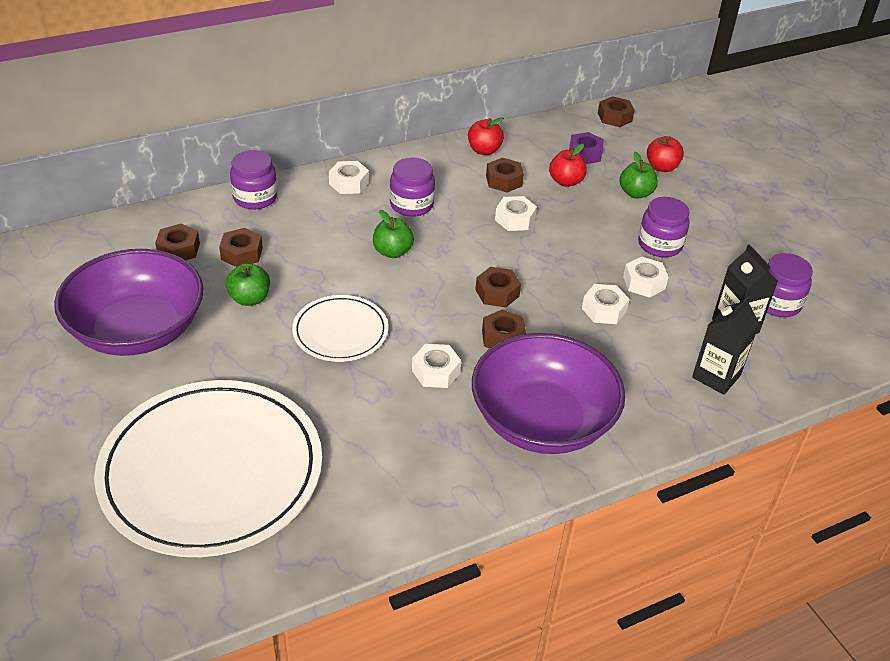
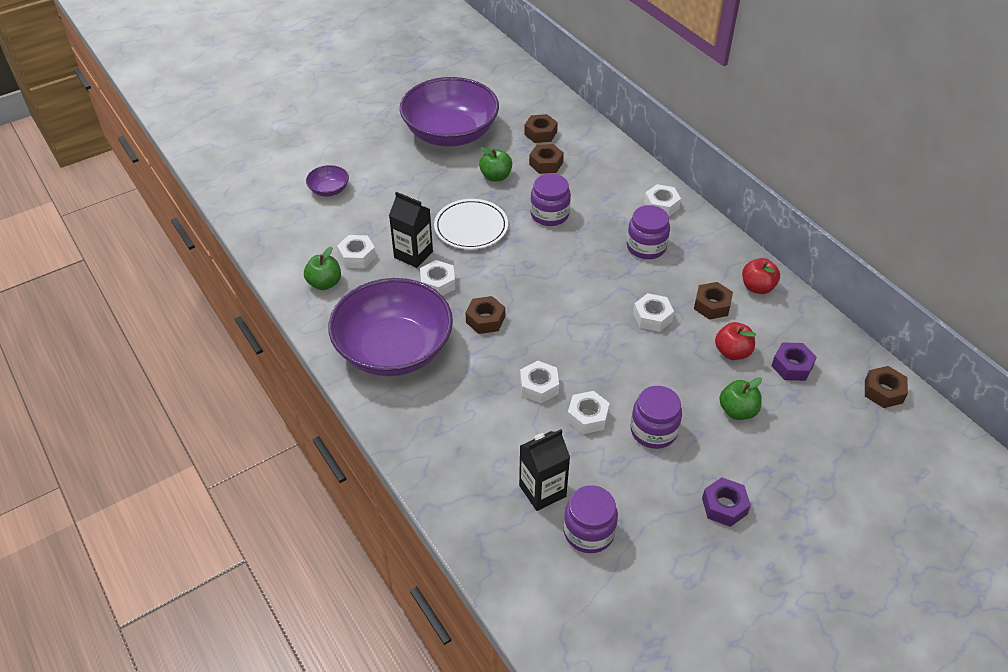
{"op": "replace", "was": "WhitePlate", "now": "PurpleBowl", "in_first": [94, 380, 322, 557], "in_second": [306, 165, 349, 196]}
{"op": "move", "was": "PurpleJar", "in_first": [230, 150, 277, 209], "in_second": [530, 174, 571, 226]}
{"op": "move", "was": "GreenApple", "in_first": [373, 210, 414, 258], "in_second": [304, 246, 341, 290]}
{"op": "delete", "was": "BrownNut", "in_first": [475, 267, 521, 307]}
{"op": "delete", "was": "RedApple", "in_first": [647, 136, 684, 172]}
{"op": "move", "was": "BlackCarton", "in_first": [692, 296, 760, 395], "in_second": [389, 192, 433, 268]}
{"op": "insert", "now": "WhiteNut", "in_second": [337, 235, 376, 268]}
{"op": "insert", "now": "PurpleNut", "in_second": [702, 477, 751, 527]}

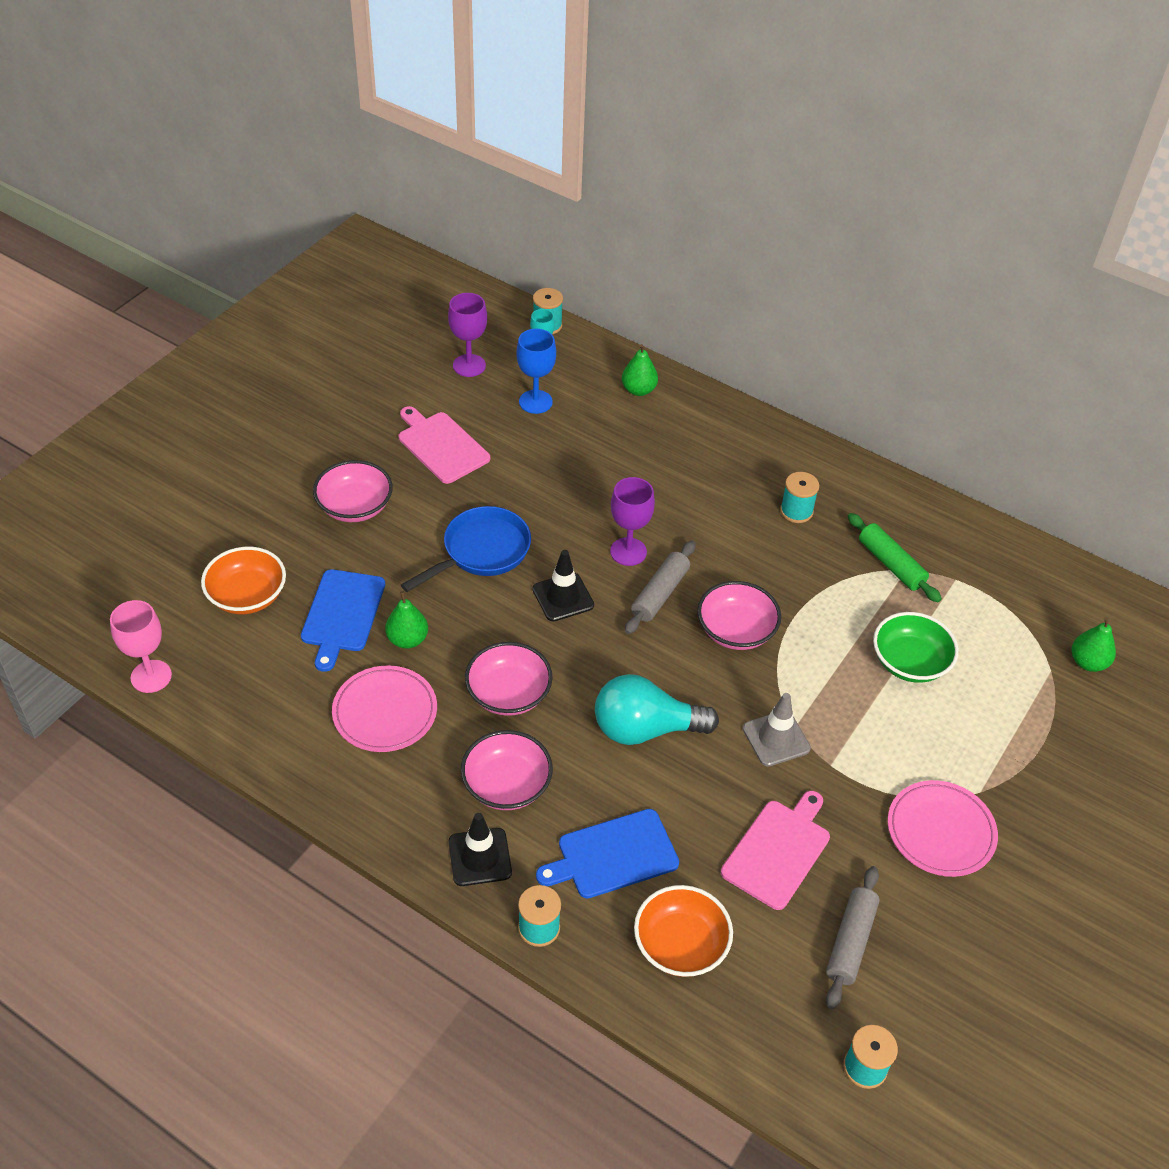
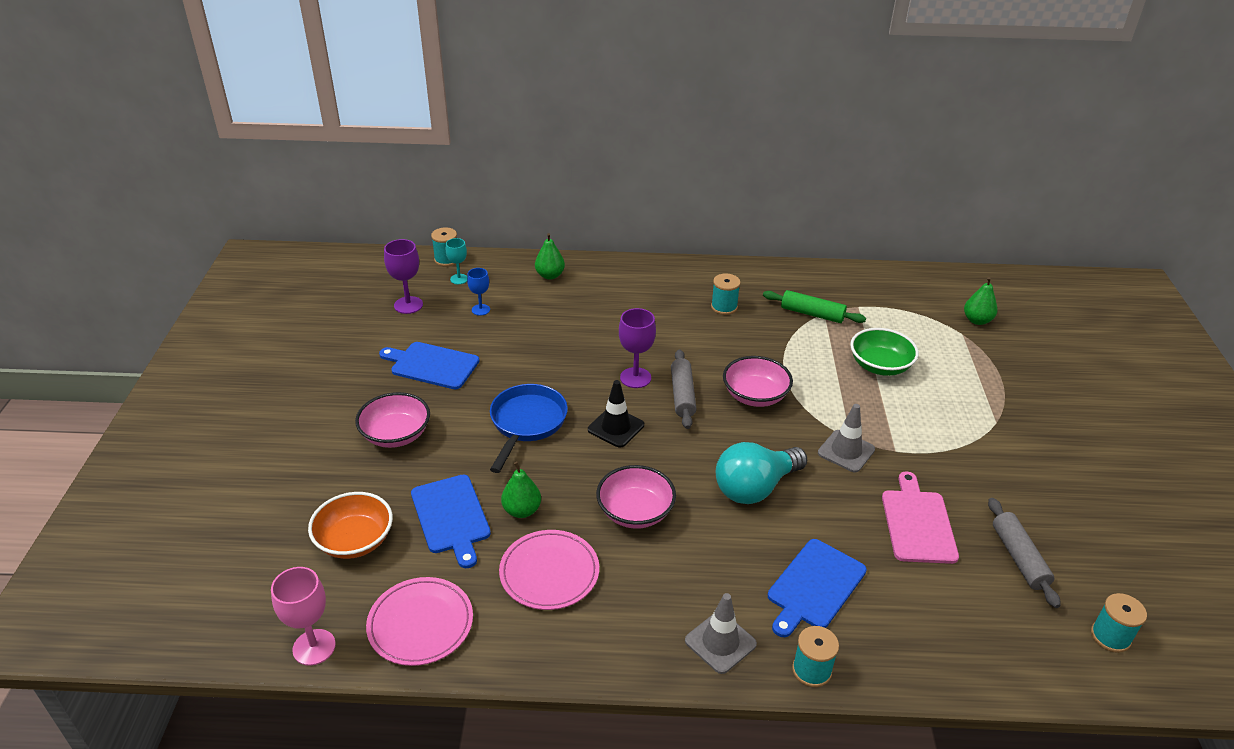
{"op": "recolor", "was": "PinkCuttingBoard", "now": "BlueCuttingBoard", "in_first": [399, 406, 490, 484], "in_second": [379, 342, 479, 389]}
{"op": "recolor", "was": "BlackTrafficCone", "now": "GreyTrafficCone", "in_first": [448, 813, 512, 886], "in_second": [685, 593, 757, 674]}
{"op": "delete", "was": "PinkBowl", "in_first": [461, 730, 553, 810]}
{"op": "resize", "was": "BlueGoblet", "in_first": [516, 329, 556, 414], "in_second": [467, 268, 490, 316], "ratio": 0.64}
{"op": "delete", "was": "OrangeBowl", "in_first": [634, 885, 733, 977]}
{"op": "move", "was": "PinkPlate", "in_first": [888, 780, 998, 877], "in_second": [366, 577, 473, 666]}

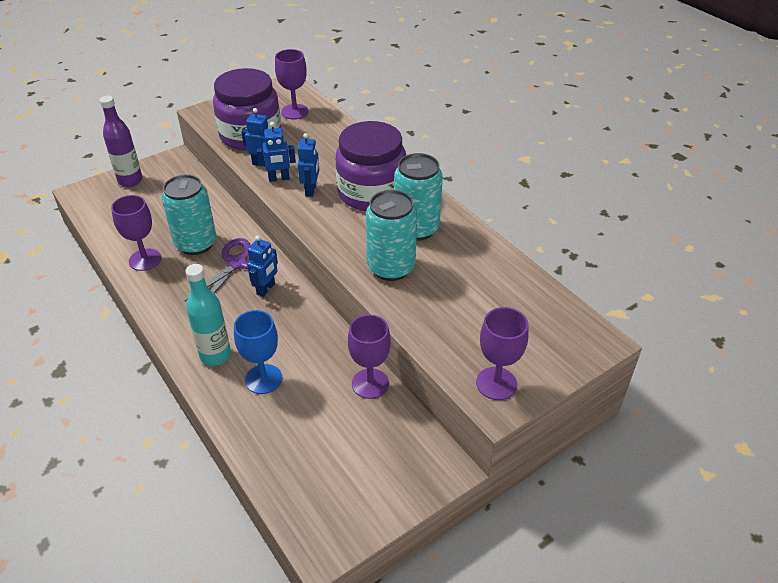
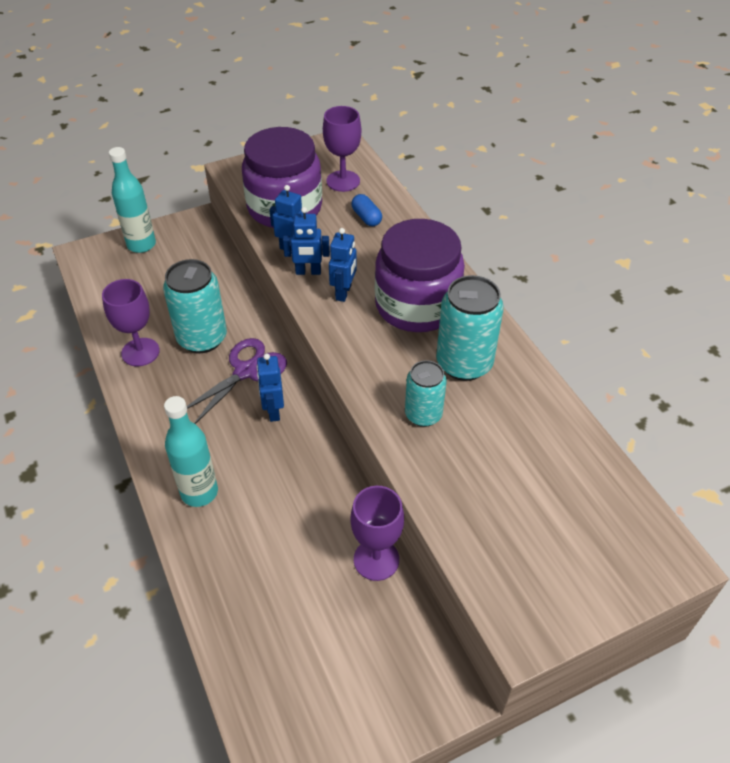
{"op": "recolor", "was": "PurpleBottle", "now": "TurquoiseBottle", "in_first": [99, 96, 143, 187], "in_second": [109, 147, 156, 253]}
{"op": "delete", "was": "BlueGoblet", "in_first": [234, 310, 282, 394]}
{"op": "rotate", "was": "BlueRobot", "in_first": [247, 236, 278, 297], "in_second": [256, 353, 284, 422], "clockwise": 135}
{"op": "resize", "was": "TurquoiseCan", "in_first": [366, 190, 417, 281], "in_second": [405, 360, 447, 427], "ratio": 0.63}
{"op": "delete", "was": "PurpleGoblet", "in_first": [476, 307, 529, 400]}
{"op": "insert", "now": "BlueCapsule", "in_second": [351, 194, 382, 226]}

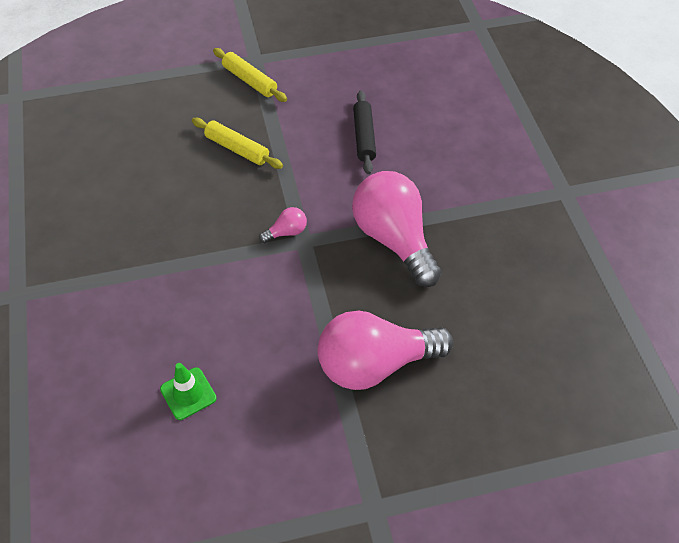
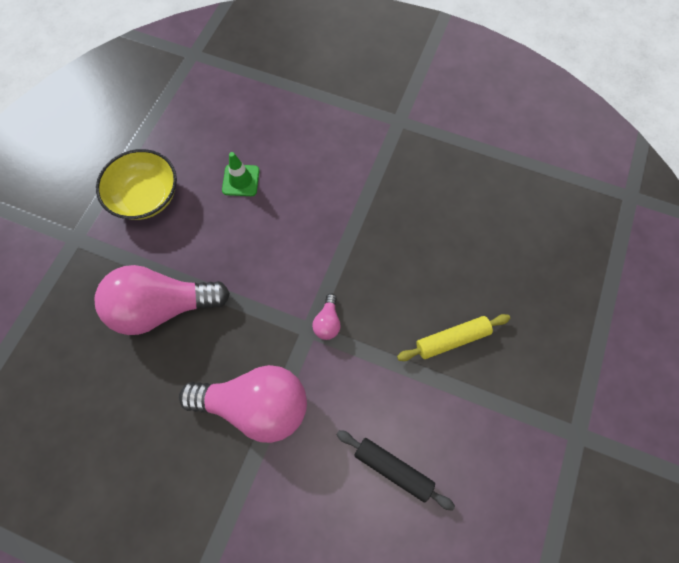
{"op": "delete", "was": "YellowRollingPin", "in_first": [213, 48, 287, 102]}
{"op": "rotate", "was": "PinkLightBulb", "in_first": [318, 311, 453, 390], "in_second": [95, 265, 230, 335], "clockwise": -120}
{"op": "insert", "now": "YellowBowl", "in_second": [96, 149, 177, 220]}

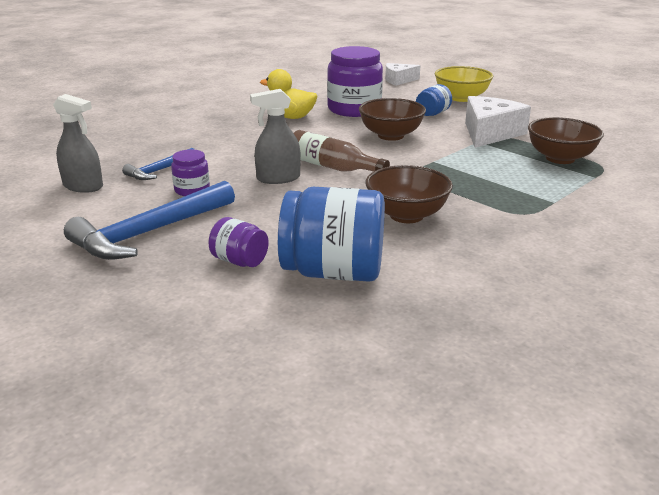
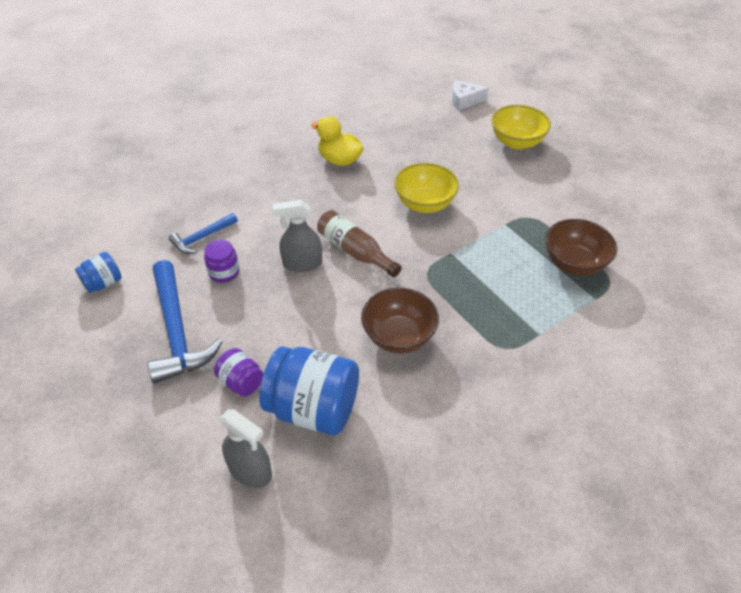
{"op": "move", "was": "GreySprayBottle", "in_first": [53, 94, 103, 193], "in_second": [220, 409, 272, 488]}
{"op": "rotate", "was": "BlueHammer", "in_first": [64, 181, 235, 260], "in_second": [147, 260, 223, 384], "clockwise": -75}
{"op": "delete", "was": "PurpleJar", "in_first": [327, 46, 383, 117]}
{"op": "recolor", "was": "BrownBowl", "now": "YellowBowl", "in_first": [359, 98, 426, 141], "in_second": [394, 163, 459, 213]}
{"op": "move", "was": "BlueJar", "in_first": [416, 84, 452, 116], "in_second": [75, 252, 122, 293]}
{"op": "delete", "was": "WhiteCheese", "in_first": [465, 96, 531, 148]}

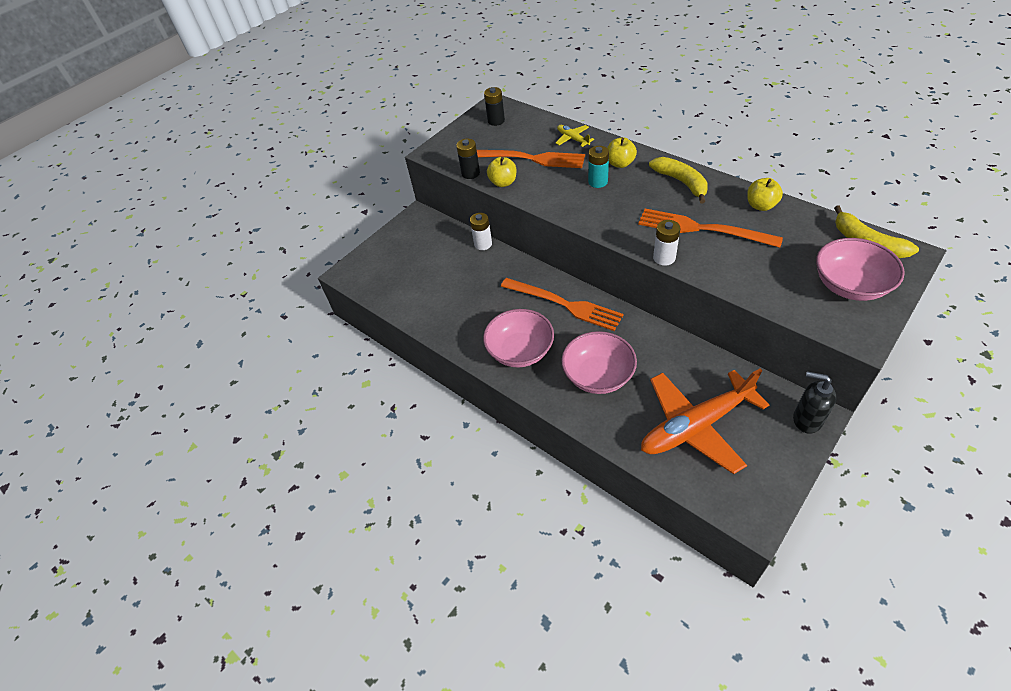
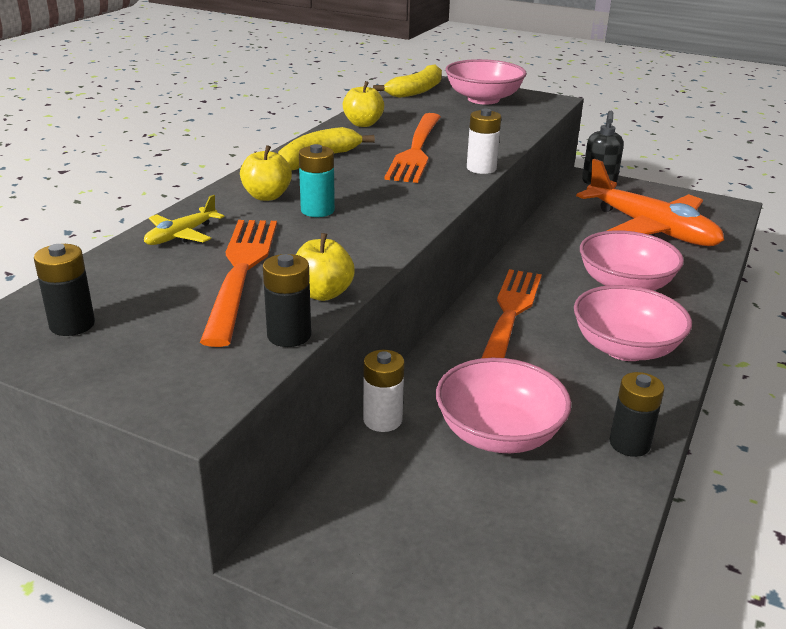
{"op": "insert", "now": "PinkBowl", "in_second": [436, 358, 571, 453]}
{"op": "insert", "now": "BlackBattery", "in_second": [610, 372, 664, 457]}

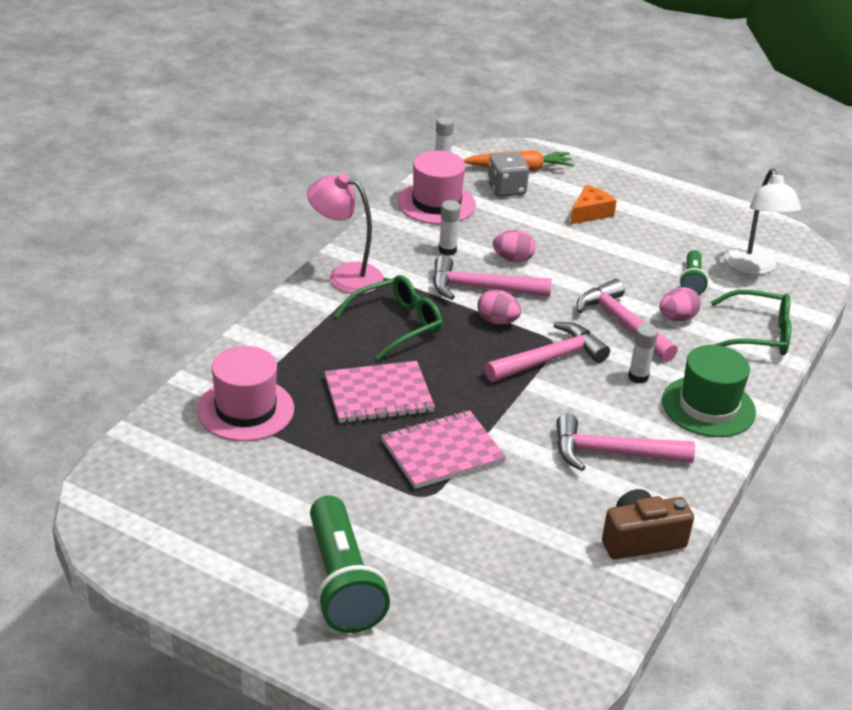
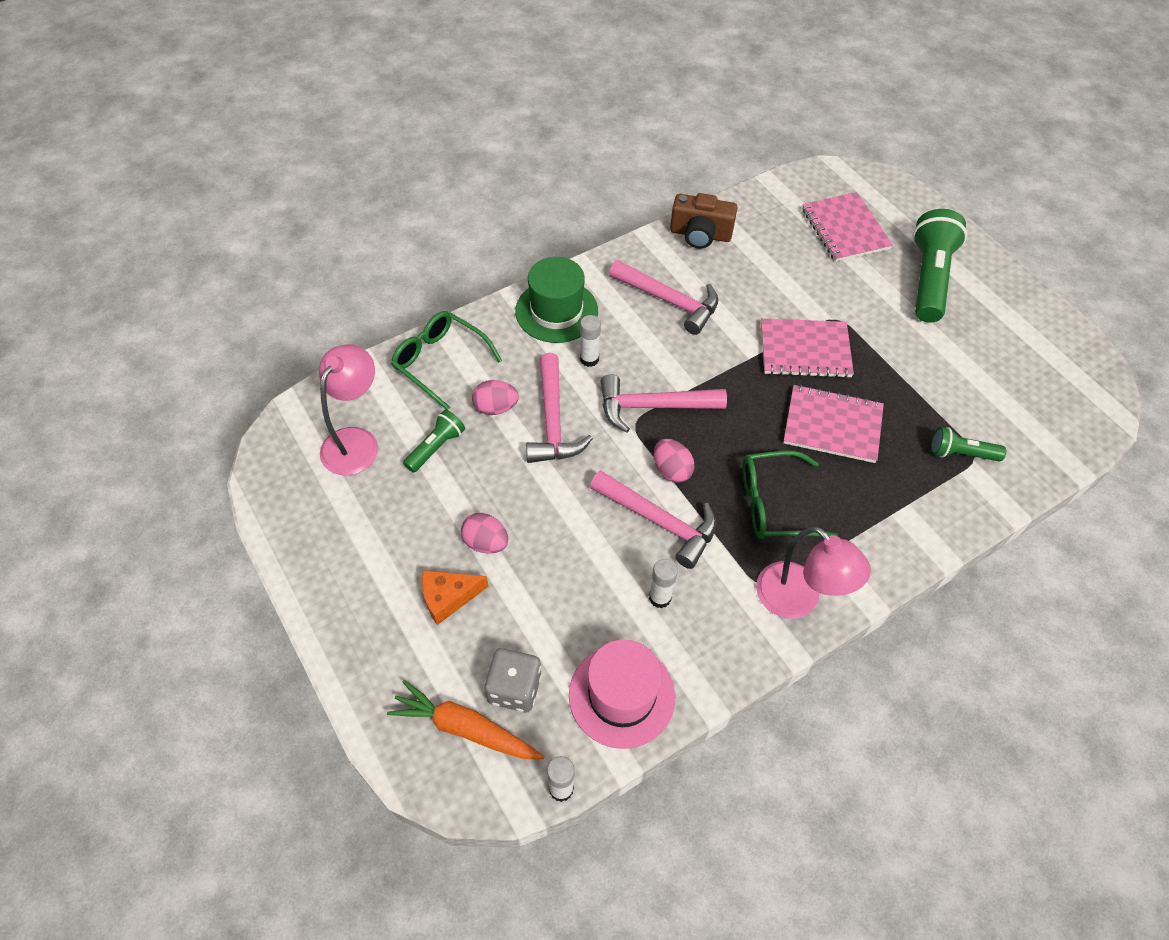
{"op": "replace", "was": "PinkHat", "now": "GreenFlashlight", "in_first": [197, 346, 294, 441], "in_second": [931, 427, 1006, 461]}
{"op": "move", "was": "PinkEgg", "in_first": [493, 230, 536, 262], "in_second": [461, 513, 508, 554]}
{"op": "recolor", "was": "WhiteLamp", "now": "PinkLamp", "in_first": [725, 168, 801, 275], "in_second": [319, 344, 378, 475]}
{"op": "insert", "now": "PinkNotebook", "in_second": [802, 192, 893, 262]}

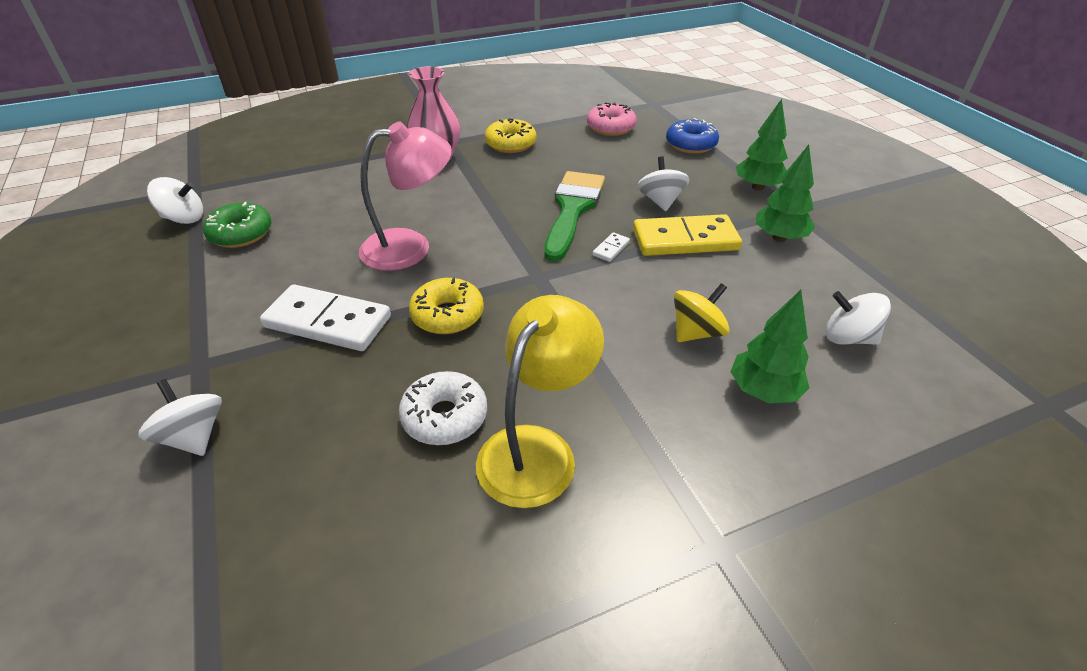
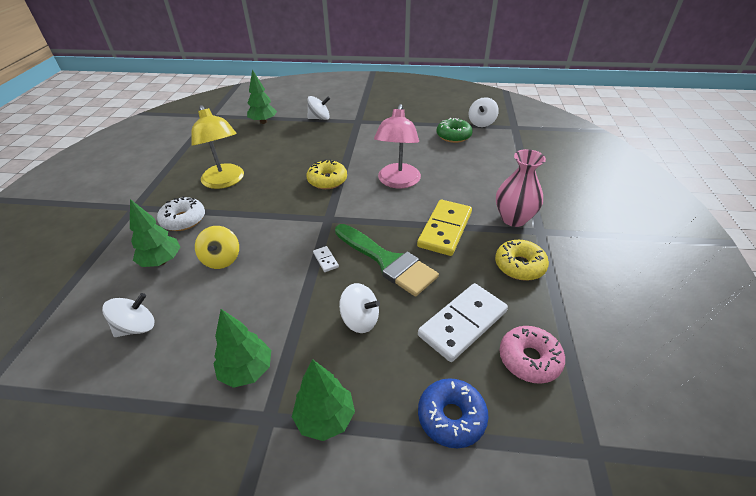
{"op": "move", "was": "WhiteDomino", "in_first": [260, 284, 391, 351], "in_second": [418, 283, 508, 362]}
{"op": "move", "was": "WhiteDonut", "in_first": [399, 371, 487, 445], "in_second": [157, 196, 205, 231]}
{"op": "move", "was": "YellowDomino", "in_first": [633, 214, 742, 256], "in_second": [417, 200, 472, 256]}
{"op": "insert", "now": "GreenTree", "in_second": [247, 69, 277, 124]}

